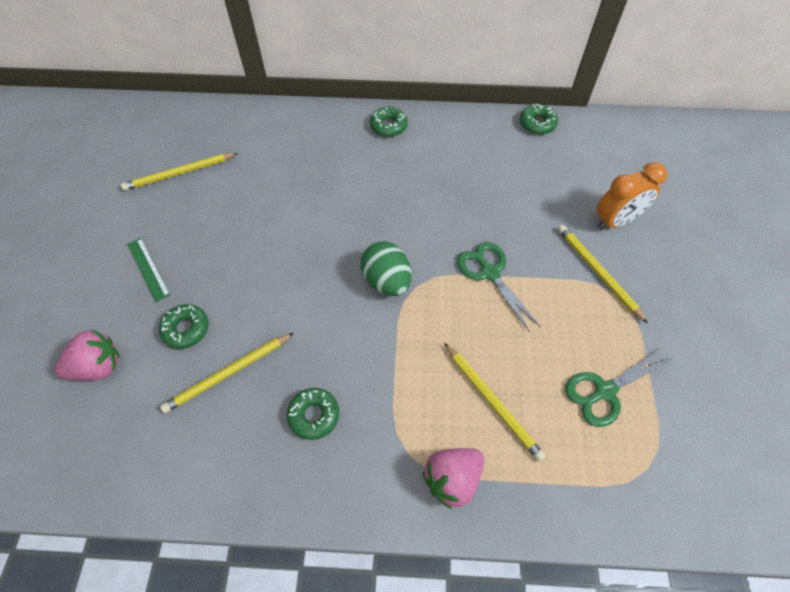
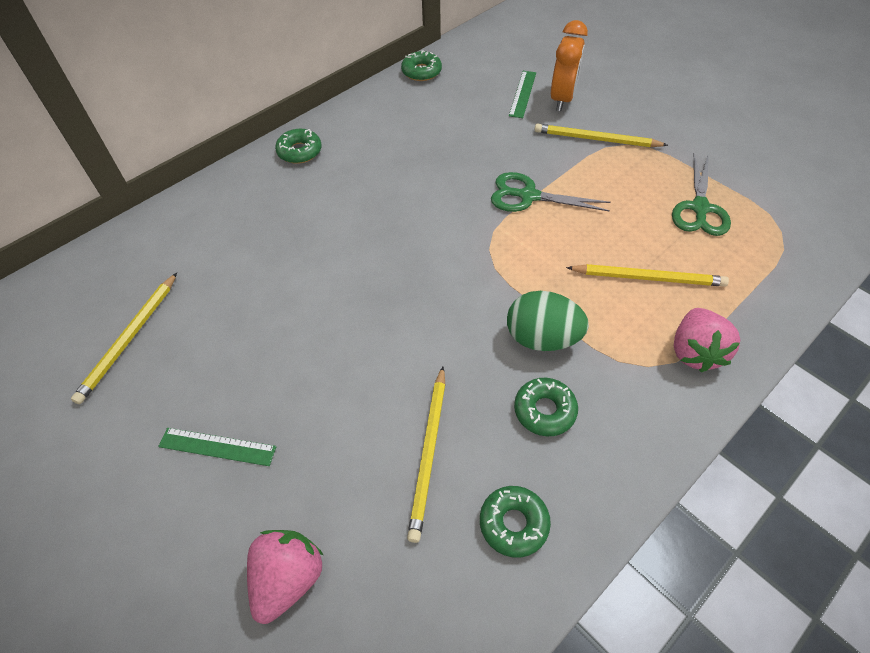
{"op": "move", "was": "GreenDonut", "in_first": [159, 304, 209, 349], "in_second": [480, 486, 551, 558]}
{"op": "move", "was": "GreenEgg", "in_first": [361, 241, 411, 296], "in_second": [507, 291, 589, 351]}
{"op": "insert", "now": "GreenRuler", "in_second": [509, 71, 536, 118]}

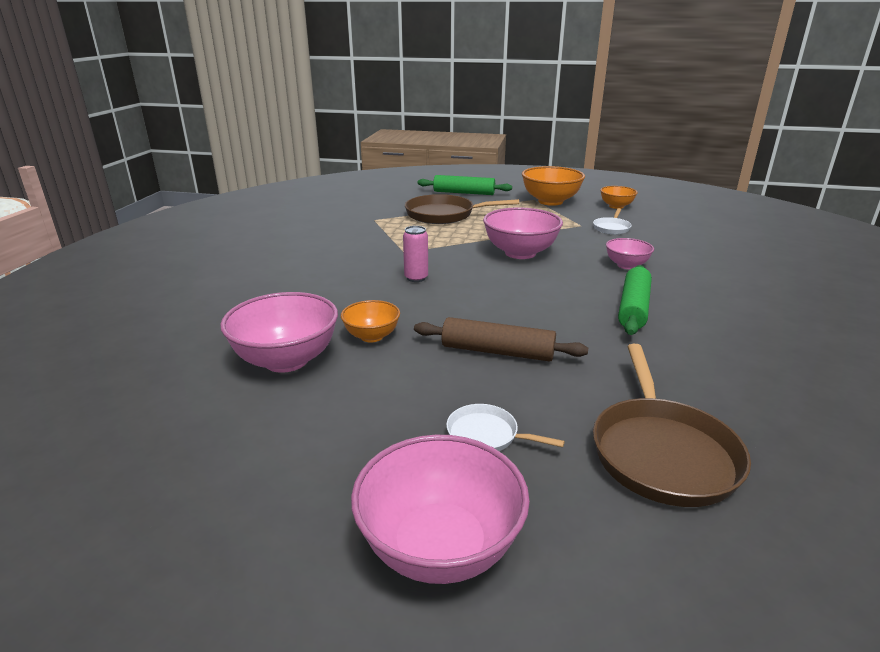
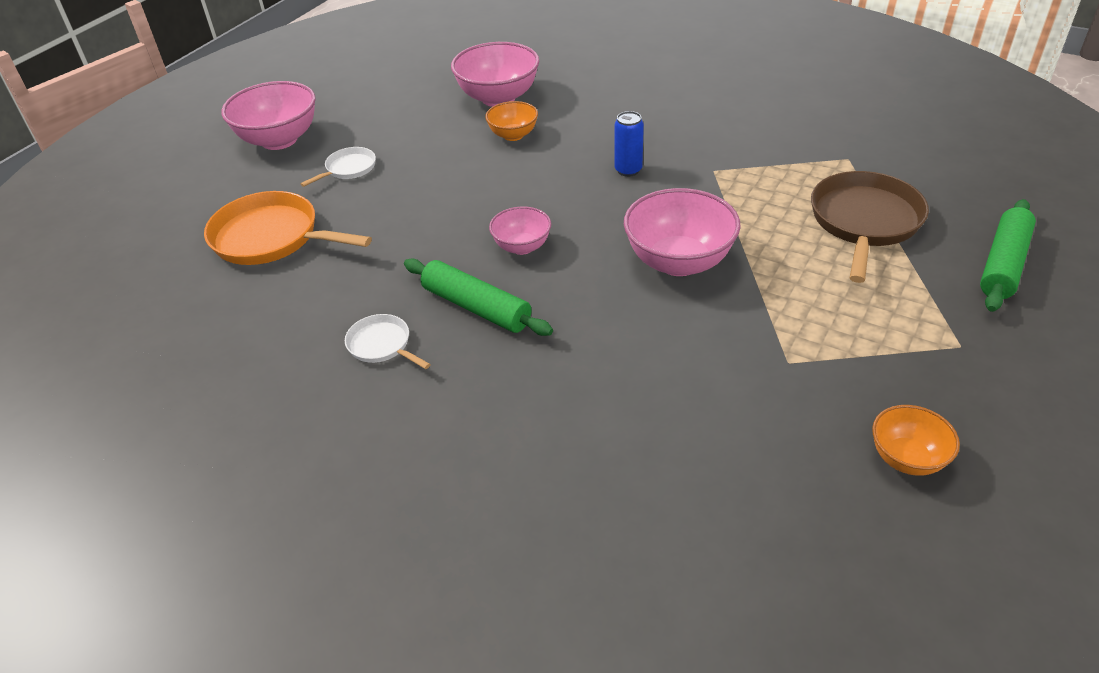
{"op": "recolor", "was": "PinkCan", "now": "BlueCan", "in_first": [403, 226, 428, 282], "in_second": [614, 111, 644, 177]}
{"op": "delete", "was": "BrownRollingPin", "in_first": [414, 317, 588, 362]}
{"op": "delete", "was": "OrangeBowl", "in_first": [522, 166, 585, 206]}
{"op": "move", "was": "WhitePan", "in_first": [593, 208, 632, 234], "in_second": [345, 314, 431, 369]}
{"op": "recolor", "was": "BrownPan", "now": "OrangePan", "in_first": [593, 344, 751, 507], "in_second": [204, 191, 372, 265]}
{"op": "move", "was": "PinkBowl", "in_first": [606, 238, 654, 269], "in_second": [489, 207, 551, 255]}

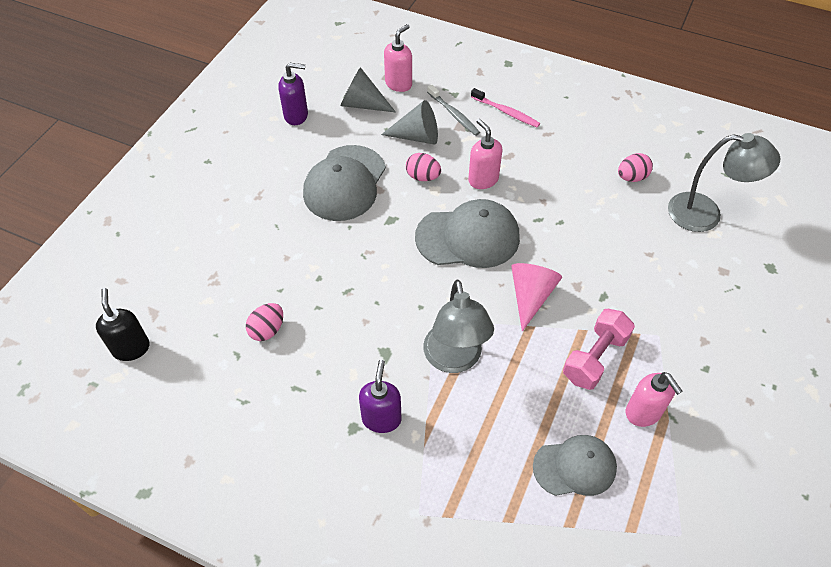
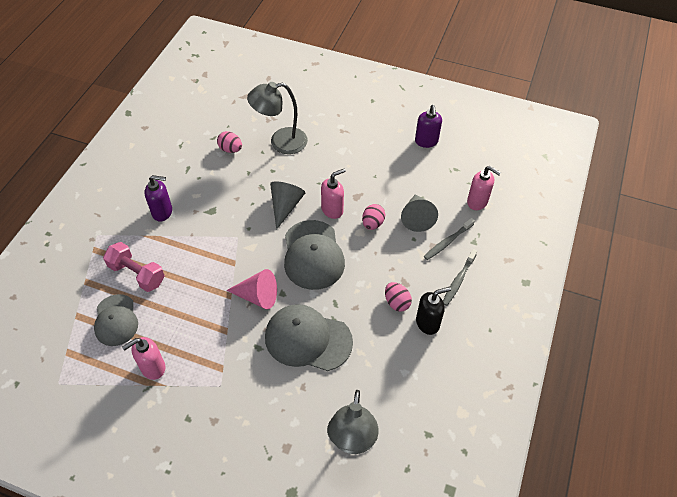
{"op": "move", "was": "BlackSoapDispenser", "in_first": [96, 288, 150, 361], "in_second": [416, 287, 451, 335]}
{"op": "move", "was": "GreyCap", "in_first": [303, 145, 386, 221], "in_second": [265, 304, 353, 371]}
{"op": "move", "was": "GreyCone", "in_first": [340, 67, 396, 112], "in_second": [270, 181, 305, 230]}
{"op": "move", "was": "GreyLamp", "in_first": [423, 280, 494, 373], "in_second": [247, 82, 308, 154]}
{"op": "move", "was": "PinkSoapDispenser", "in_first": [468, 119, 502, 189], "in_second": [321, 168, 346, 219]}
{"op": "recolor", "was": "PinkToothbrush", "now": "GreyToothbrush", "in_first": [471, 88, 540, 127], "in_second": [443, 249, 477, 306]}
{"op": "move", "was": "PinkDumbbell", "in_first": [563, 309, 635, 390], "in_second": [103, 242, 165, 292]}
{"op": "move", "was": "PinkEgg", "in_first": [618, 153, 653, 182], "in_second": [385, 282, 412, 312]}

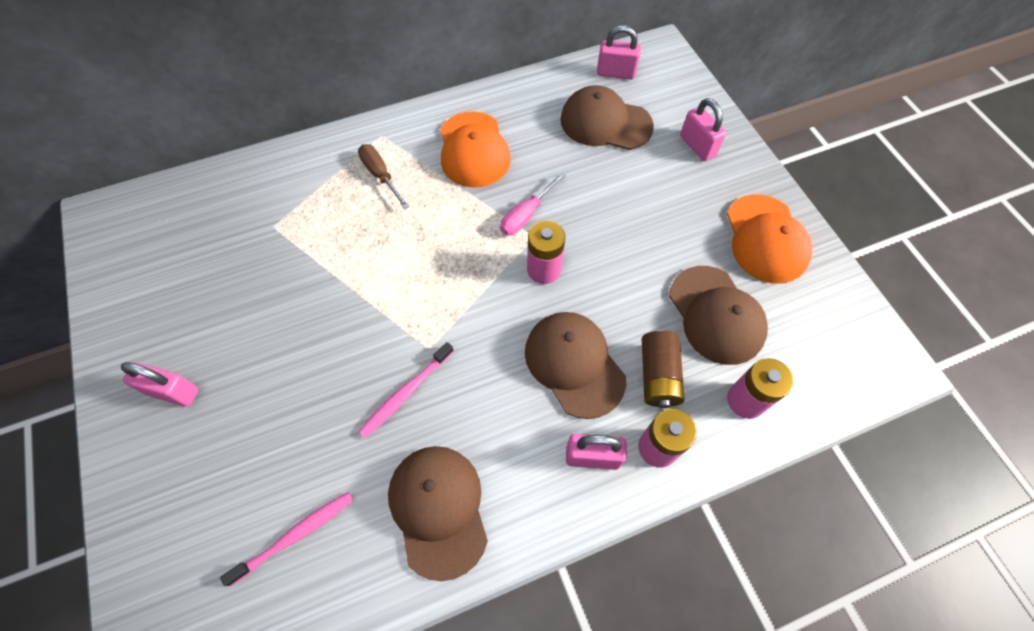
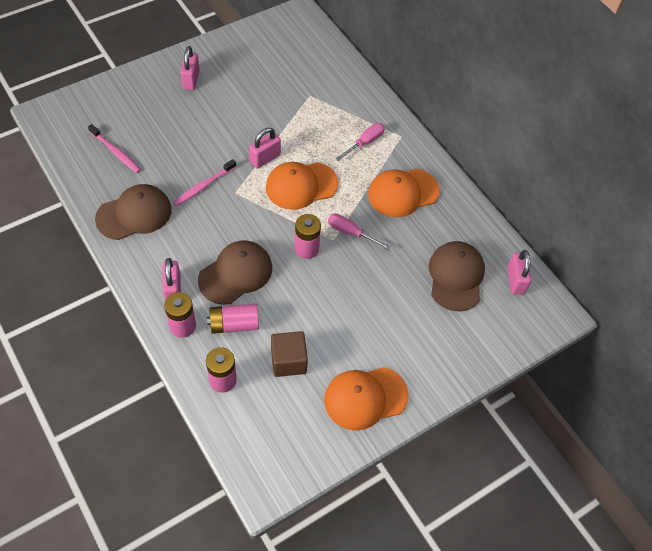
{"op": "recolor", "was": "BrownScrewdriver", "now": "PinkScrewdriver", "in_first": [358, 144, 409, 209], "in_second": [336, 123, 385, 161]}
{"op": "rotate", "was": "PinkToothbrush", "in_first": [358, 342, 454, 438], "in_second": [173, 159, 237, 206], "clockwise": -75}
{"op": "recolor", "was": "BrownBattery", "now": "PinkBattery", "in_first": [642, 330, 685, 408], "in_second": [207, 304, 259, 334]}
{"op": "replace", "was": "BrownCap", "now": "BrownCube", "in_first": [669, 266, 768, 365], "in_second": [271, 331, 308, 377]}
{"op": "move", "was": "PinkPadlock", "in_first": [680, 98, 726, 161], "in_second": [249, 128, 281, 168]}
{"op": "insert", "now": "OrangeCap", "in_second": [266, 162, 338, 210]}

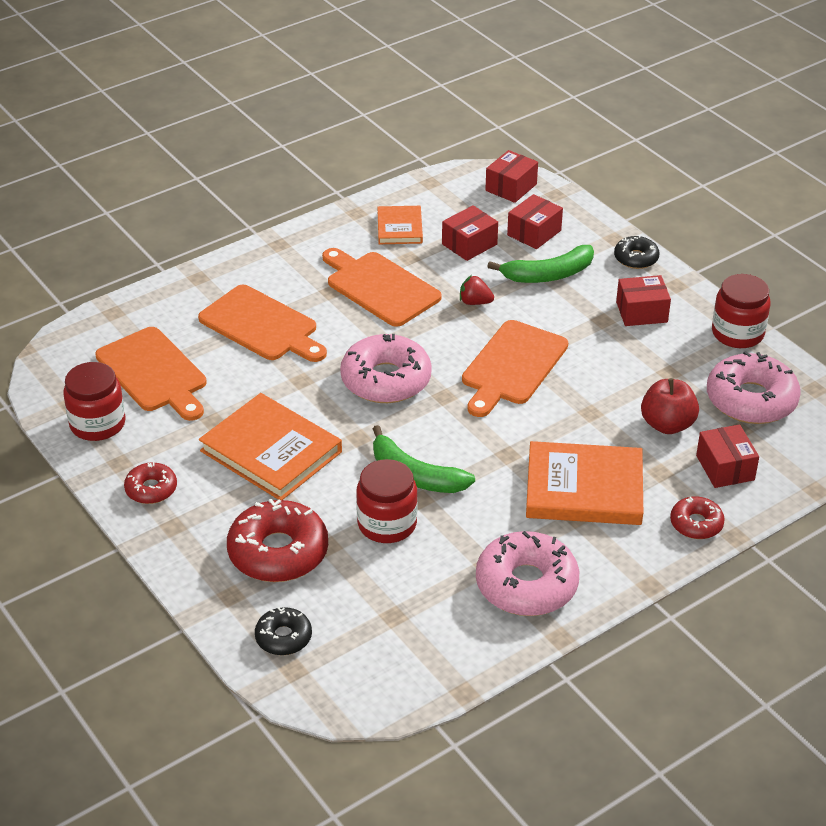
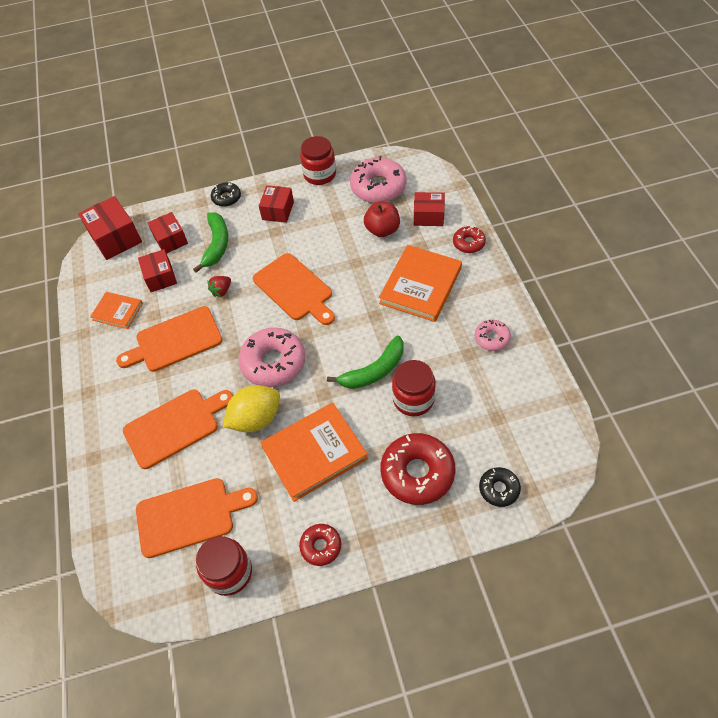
{"op": "resize", "was": "PinkDonut", "in_first": [476, 531, 579, 616], "in_second": [474, 320, 511, 351], "ratio": 0.54}
{"op": "resize", "was": "RedBox", "in_first": [485, 150, 538, 203], "in_second": [78, 196, 142, 260], "ratio": 1.5}
{"op": "insert", "now": "YellowLemon", "in_second": [223, 385, 280, 432]}

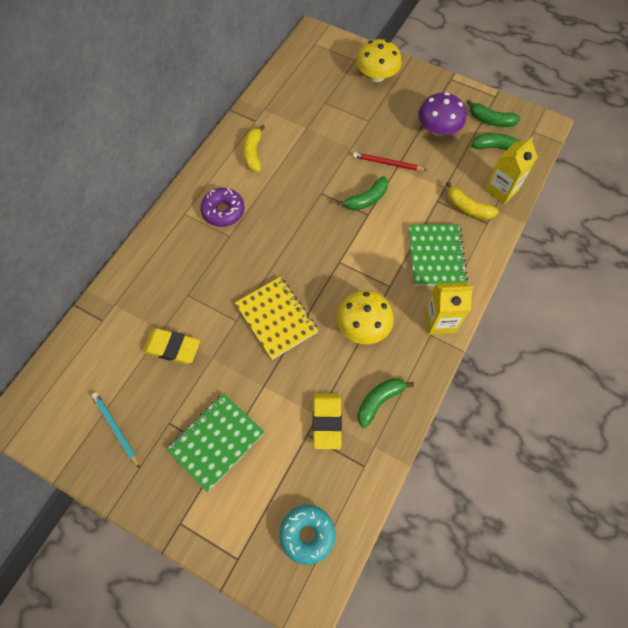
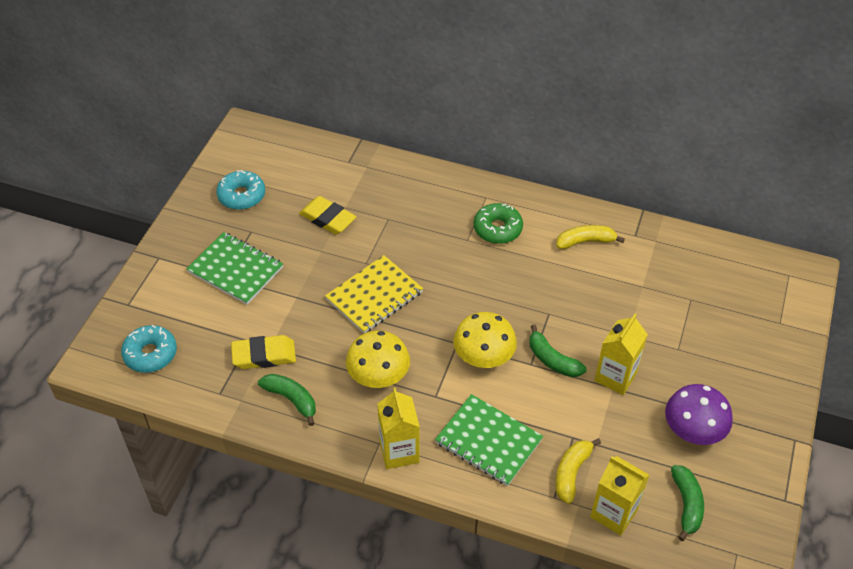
{"op": "replace", "was": "TurquoisePencil", "now": "TurquoiseDonut", "in_first": [92, 392, 140, 468], "in_second": [216, 170, 265, 210]}
{"op": "rotate", "was": "YellowEraser", "in_first": [142, 328, 200, 364], "in_second": [299, 196, 356, 234], "clockwise": -60}
{"op": "recolor", "was": "PurpleDonut", "now": "GreenDonut", "in_first": [201, 188, 244, 227], "in_second": [474, 203, 523, 244]}
{"op": "replace", "was": "RedPencil", "now": "YellowCarton", "in_first": [353, 152, 427, 170], "in_second": [594, 314, 648, 395]}
{"op": "move", "was": "YellowMushroom", "in_first": [356, 39, 402, 82], "in_second": [453, 312, 517, 368]}
{"op": "rotate", "was": "GreenNotebook", "in_first": [409, 224, 468, 286], "in_second": [435, 394, 543, 486], "clockwise": 45}
{"op": "delete", "was": "GreenBanana", "in_first": [467, 99, 520, 127]}

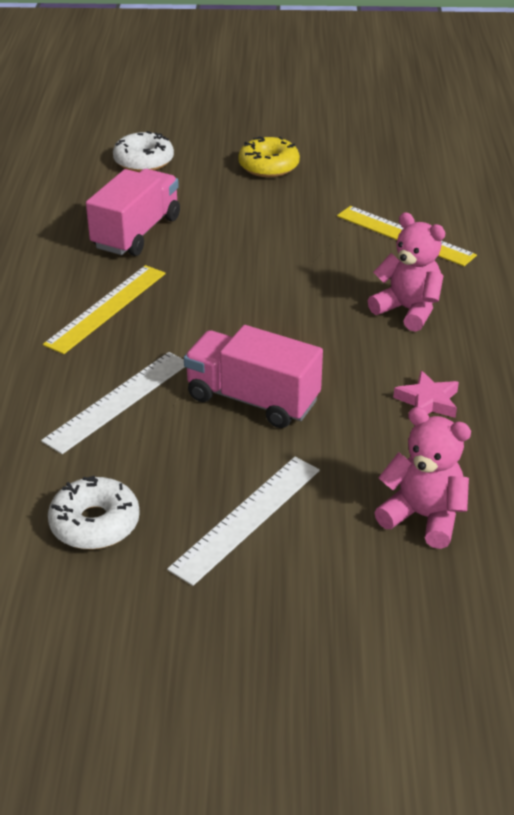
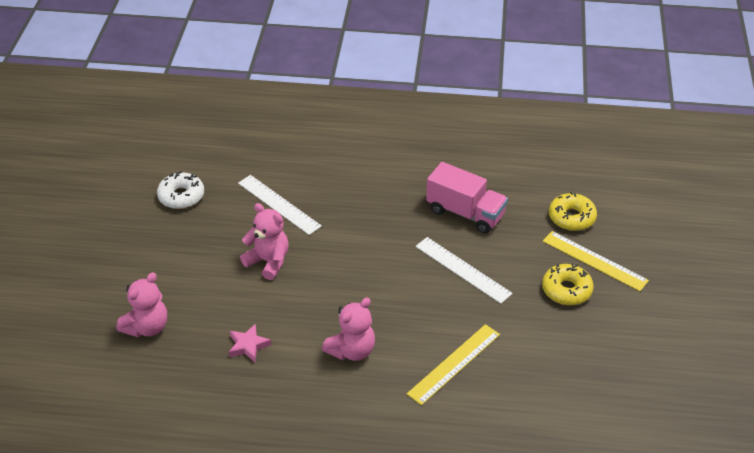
{"op": "move", "was": "YellowRuler", "in_first": [43, 265, 166, 354], "in_second": [543, 231, 649, 291]}
{"op": "recolor", "was": "WhiteDonut", "now": "YellowDonut", "in_first": [113, 131, 174, 172], "in_second": [549, 192, 597, 231]}
{"op": "move", "was": "WhiteRuler", "in_first": [167, 457, 320, 586], "in_second": [415, 237, 513, 304]}
{"op": "replace", "was": "PinkTruck", "now": "PinkTeddyBear", "in_first": [184, 325, 323, 428], "in_second": [240, 203, 289, 280]}

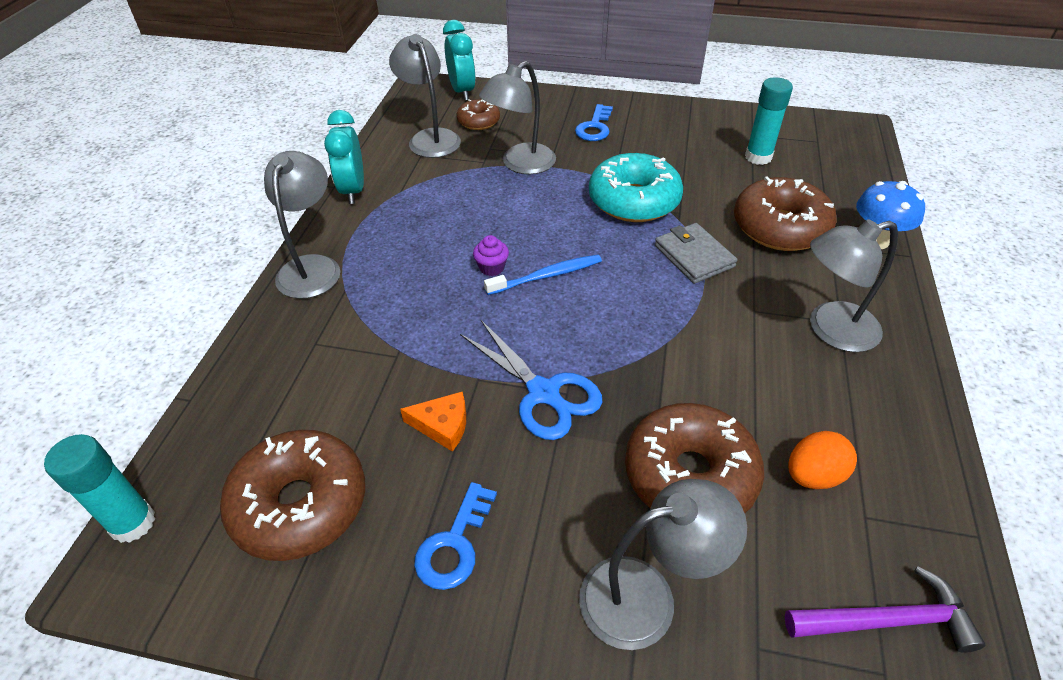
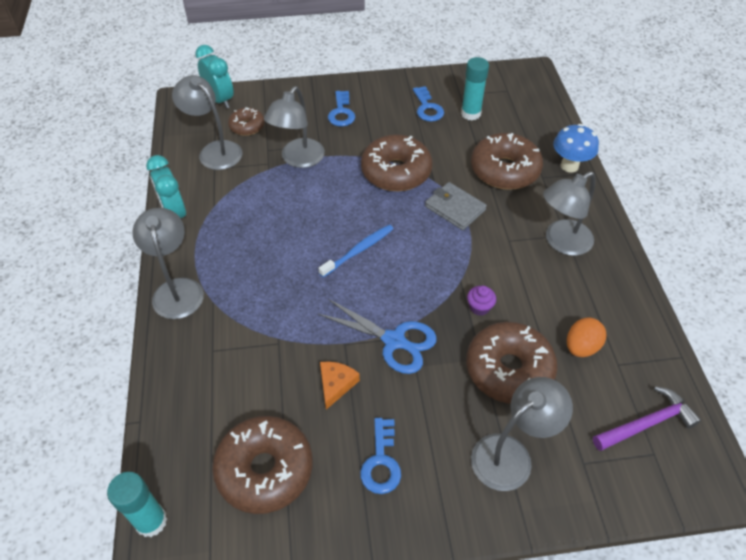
{"op": "rotate", "was": "OrangeCheese", "in_first": [400, 391, 466, 452], "in_second": [320, 361, 360, 410], "clockwise": -60}
{"op": "move", "was": "PurpleCupcake", "in_first": [473, 235, 509, 276], "in_second": [467, 286, 496, 316]}
{"op": "recolor", "was": "TurquoiseDonut", "now": "BrownDonut", "in_first": [589, 153, 683, 222], "in_second": [361, 135, 432, 191]}
{"op": "insert", "now": "BlueKey", "in_second": [413, 86, 444, 122]}

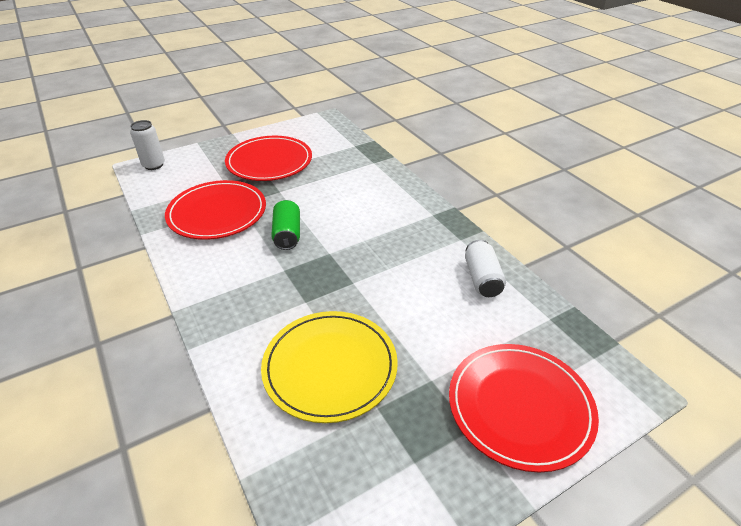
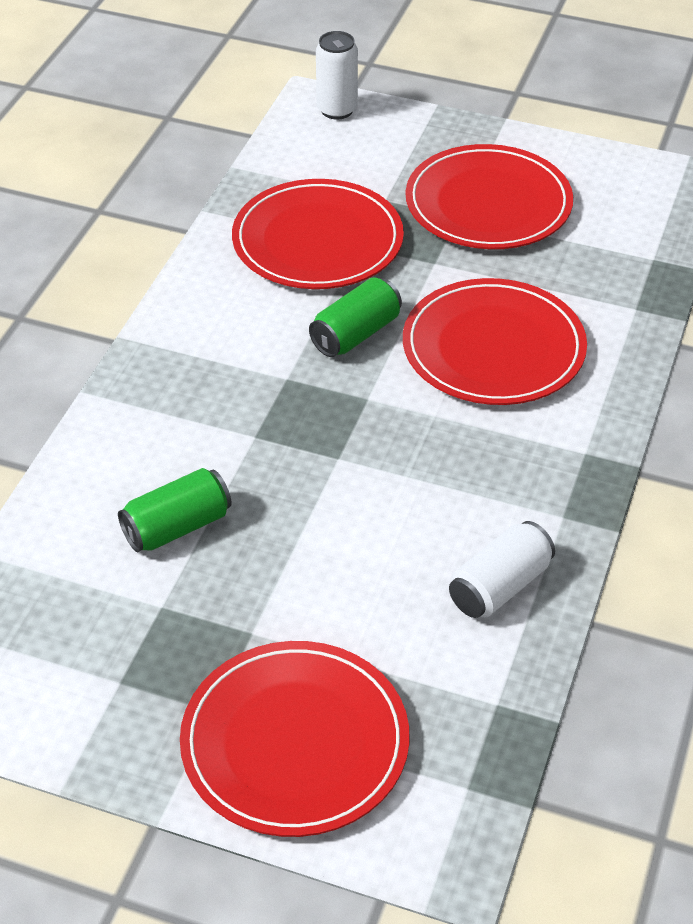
{"op": "replace", "was": "YellowPlate", "now": "GreenCan", "in_first": [261, 311, 398, 423], "in_second": [118, 468, 231, 552]}
{"op": "insert", "now": "RedPlate", "in_second": [403, 278, 587, 405]}

